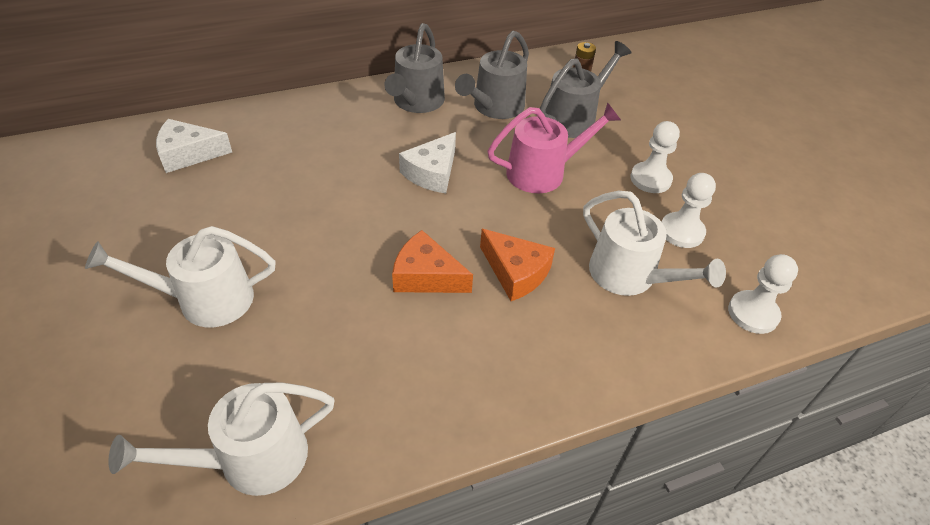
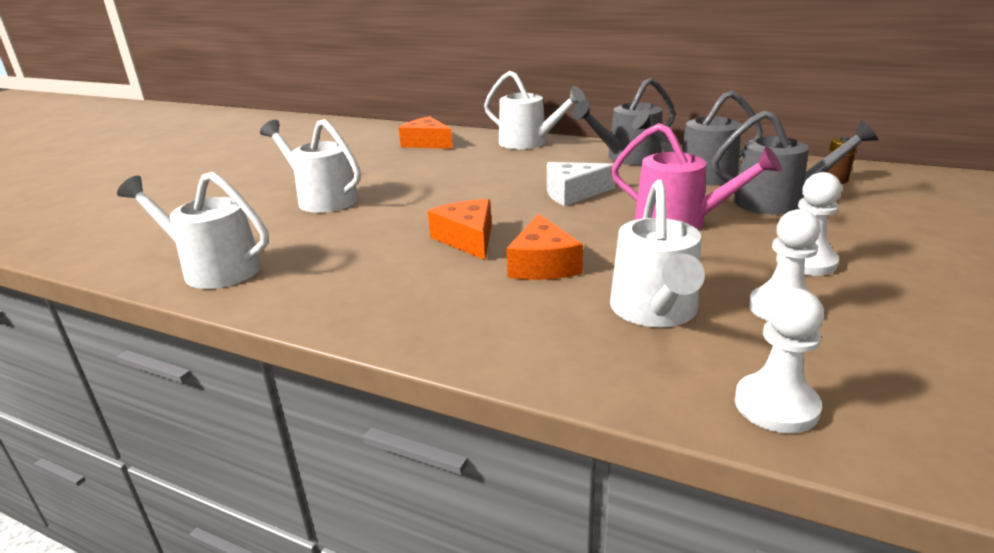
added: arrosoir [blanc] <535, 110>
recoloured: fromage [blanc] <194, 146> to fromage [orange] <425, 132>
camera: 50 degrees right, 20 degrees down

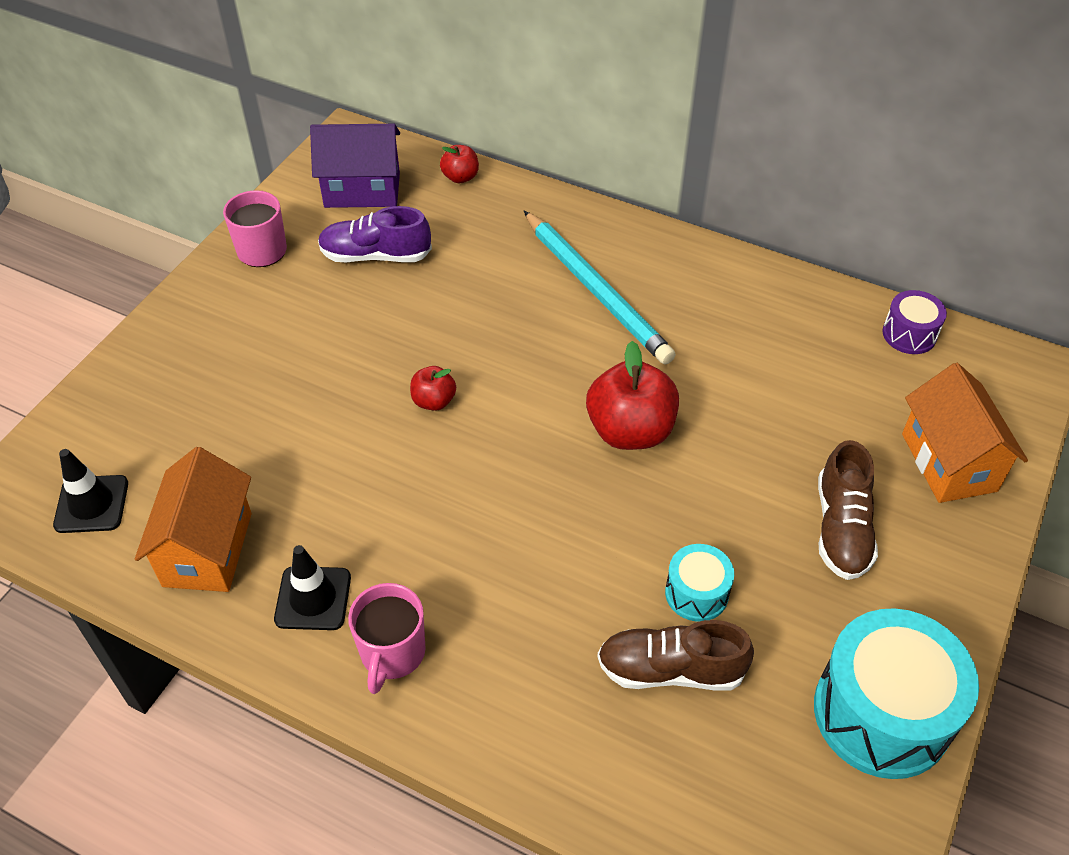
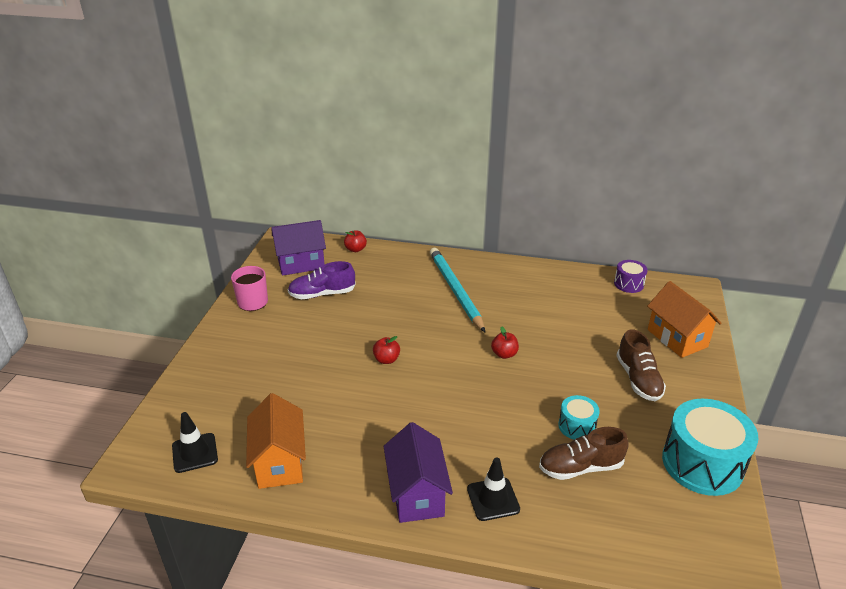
moved: cône de chantier [noir] <312, 587> to <493, 489>
replaced: tasse [rose] <387, 638> to maison [violet] <418, 472>
turned: crayon [turquoise] <600, 288> = <457, 290> 150 degrees counterclockwise
resized: pomme [rouge] <632, 395> = <505, 343> x0.51
camera: 15 degrees left, 15 degrees down

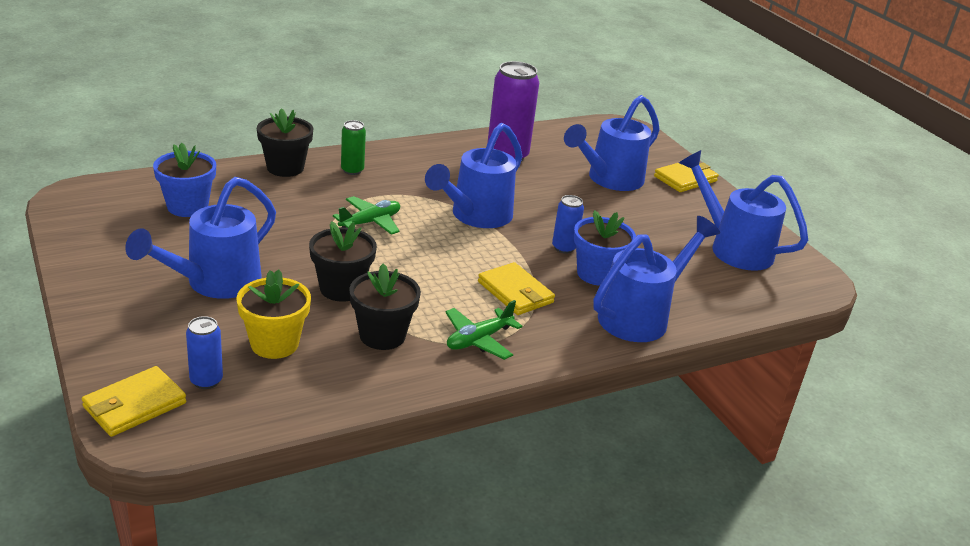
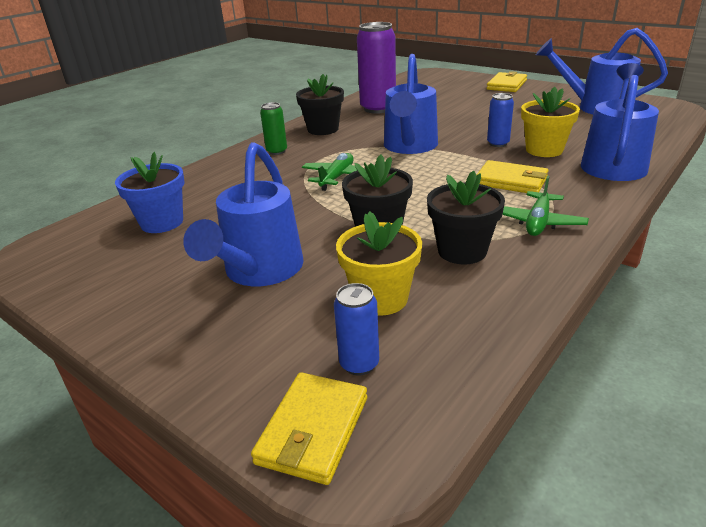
removed: arrosoir [bleu] <612, 143>
moved: pot de fleurs [noir] <285, 142> to <320, 104>
recoloured: pot de fleurs [bleu] <604, 248> to pot de fleurs [jaune] <550, 122>
camera: 20 degrees left, 0 degrees up

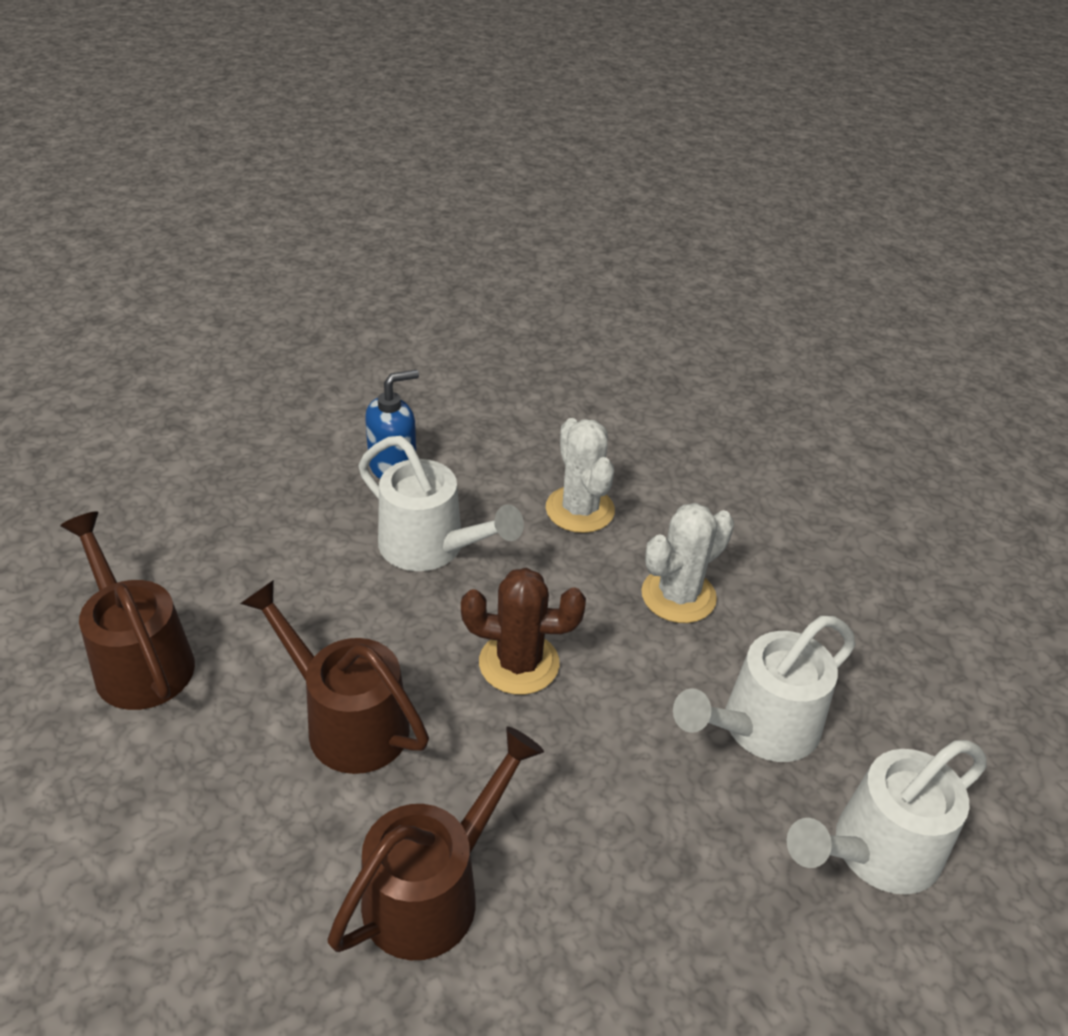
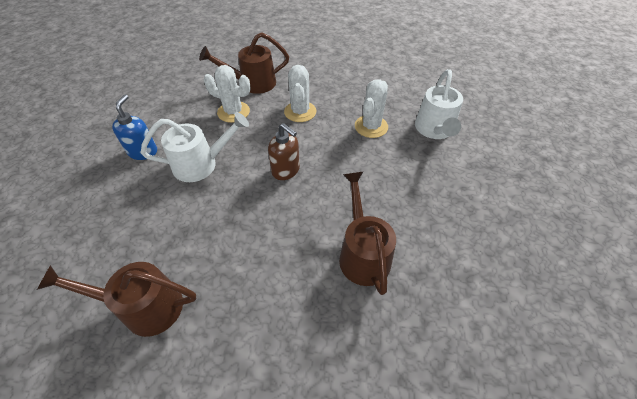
moved: arrosoir [marron] <334, 677> to <244, 63>
replaced: cactus [marron] <523, 631> to distributeur de savon [marron] <284, 151>; arrosoir [blanc] <764, 689> to cactus [blanc] <371, 108>
camera: 50 degrees left, 10 degrees up

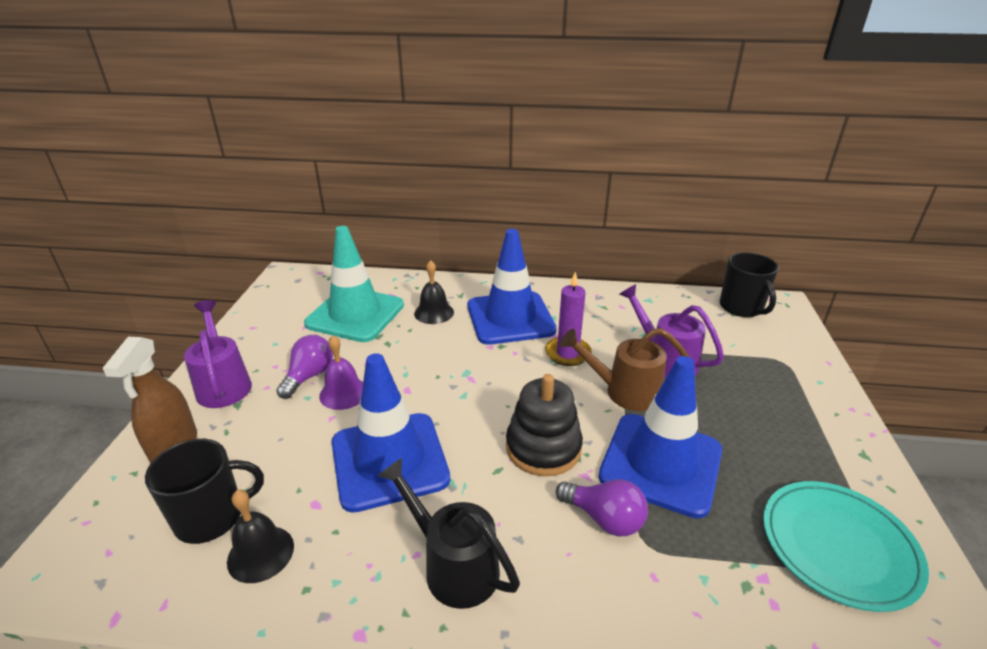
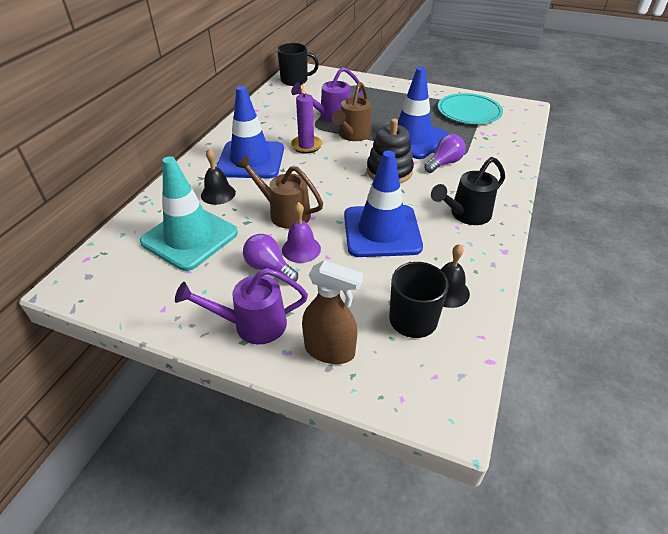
added: arrosoir [marron] <279, 192>
camera: 75 degrees left, 10 degrees up

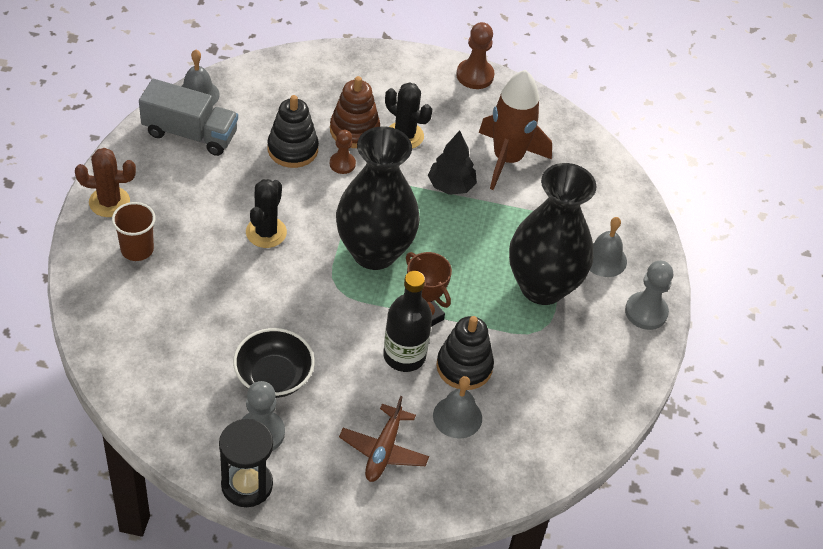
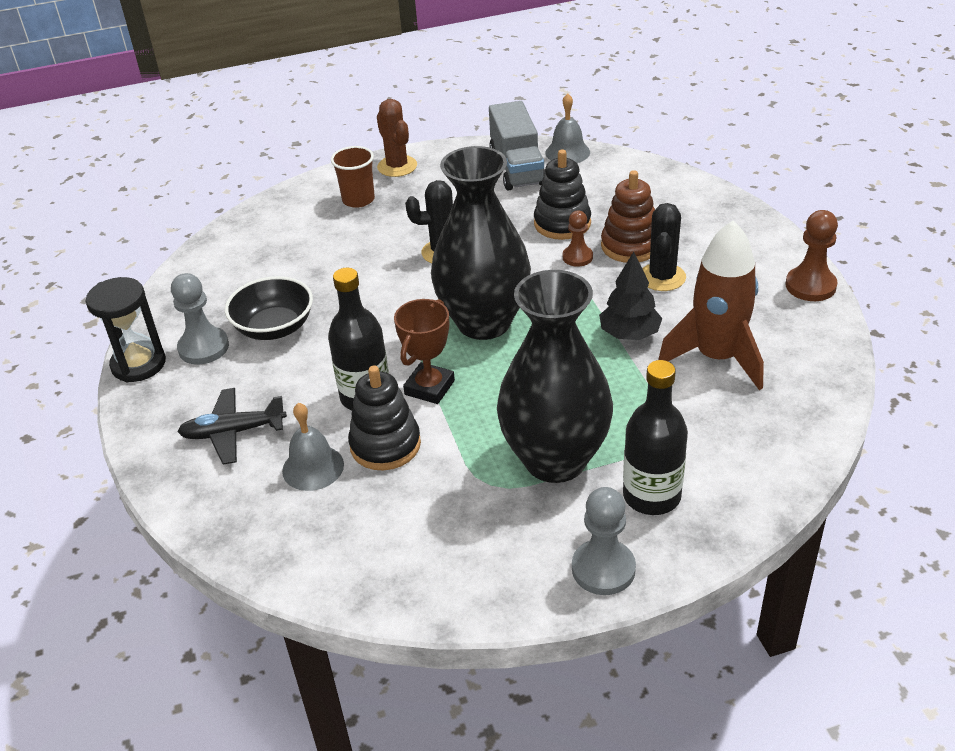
replaced: cloche [gris] <608, 247> to bouteille [noir] <655, 437>
recoloured: avion [marron] <384, 439> to avion [noir] <232, 426>
camera: 70 degrees right, 10 degrees down

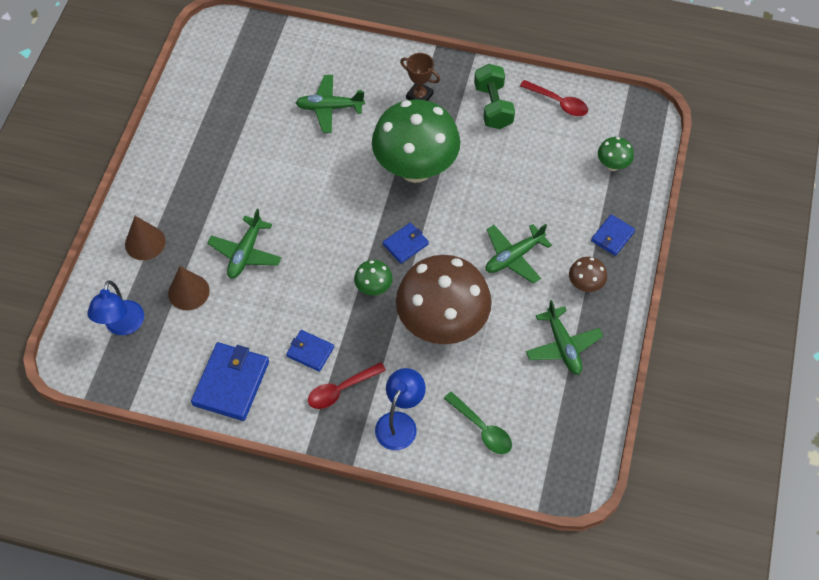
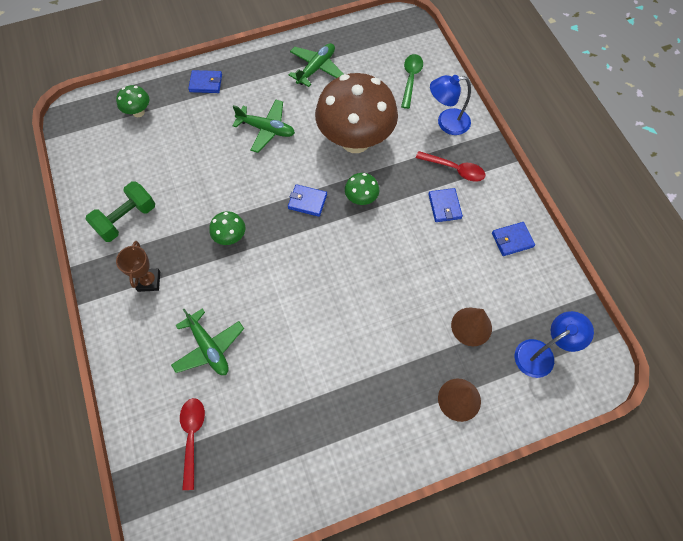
removed: avion [vert] <244, 243>; champignon [marron] <588, 274>
moved: cuillère [rouge] <554, 98> to <192, 444>
resized: portefeuille [bleu] <230, 381> = <513, 239> x0.56; champignon [vert] <416, 141> = <227, 228> x0.42
camera: 125 degrees left, 5 degrees up

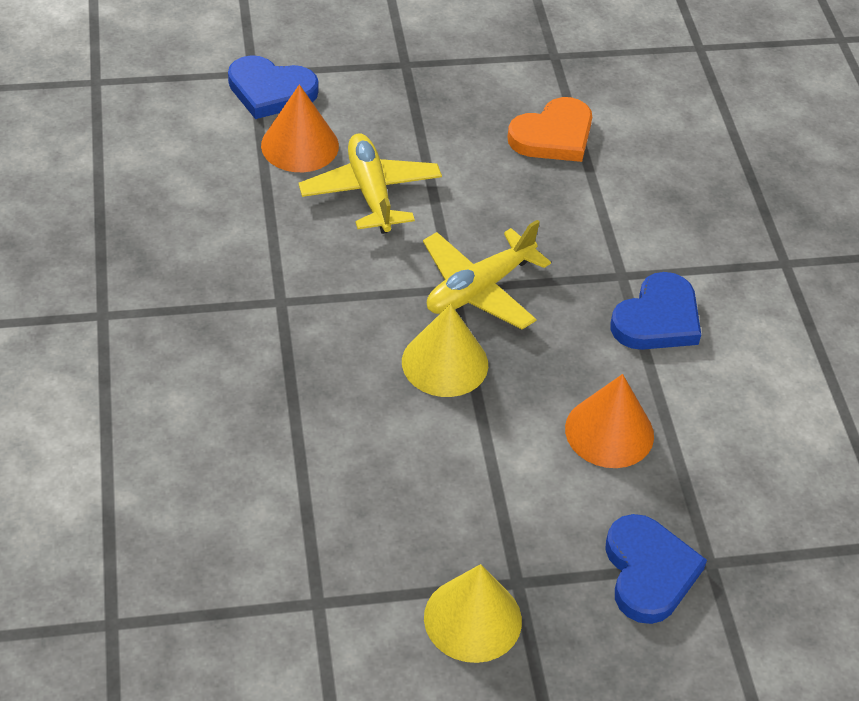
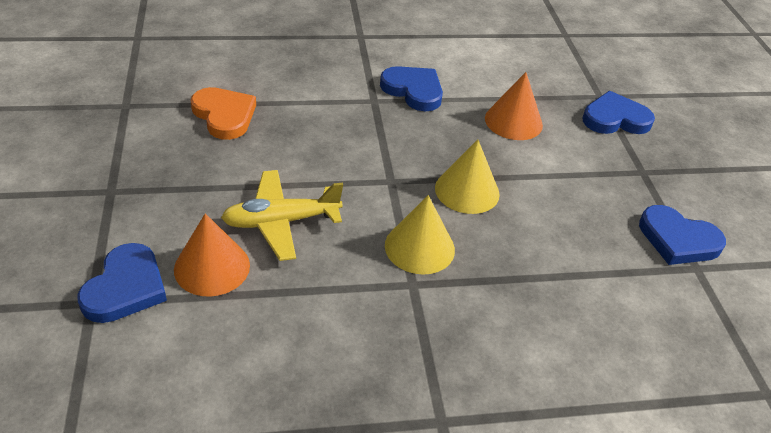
removed: avion [jaune] <487, 275>
added: cœur [bleu] <682, 235>
moved: cône [jaune] <473, 613> to <420, 235>
camera: 90 degrees left, 5 degrees down

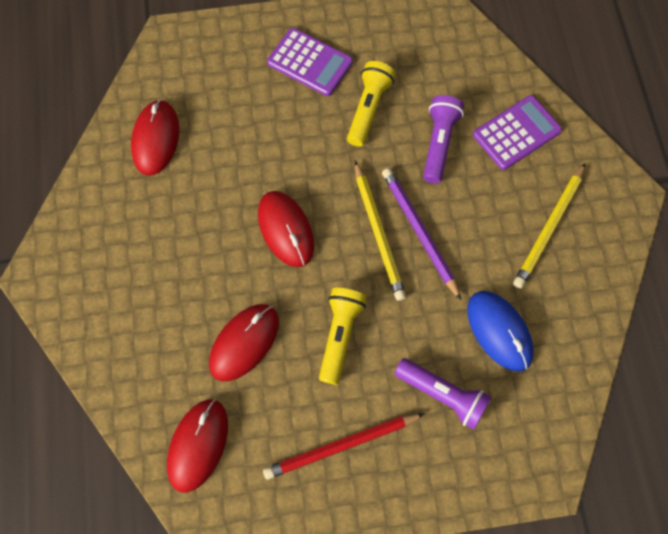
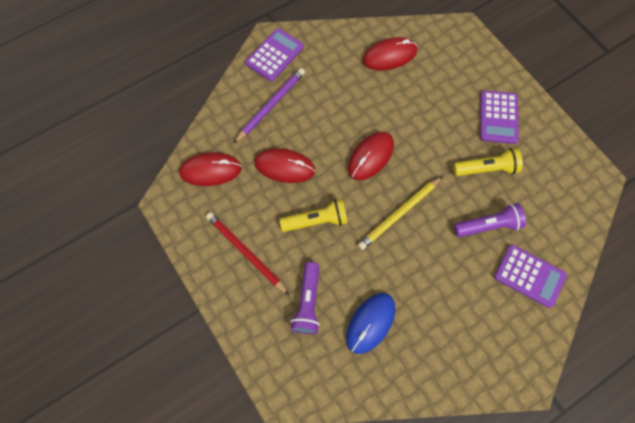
removed: crayon [jaune] <549, 226>
added: calculatrice [violet] <274, 55>
moved: crayon [violet] <421, 234> to <269, 105>
camera: 65 degrees right, 0 degrees up

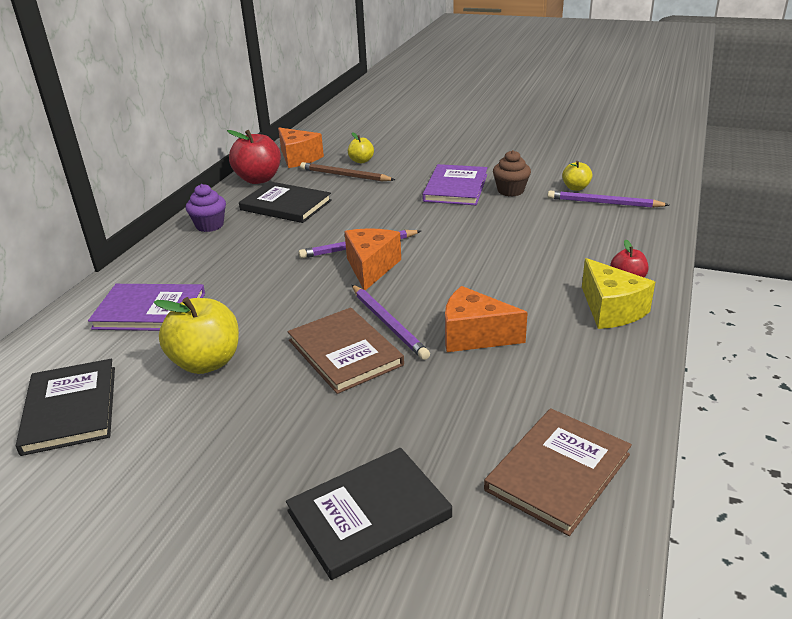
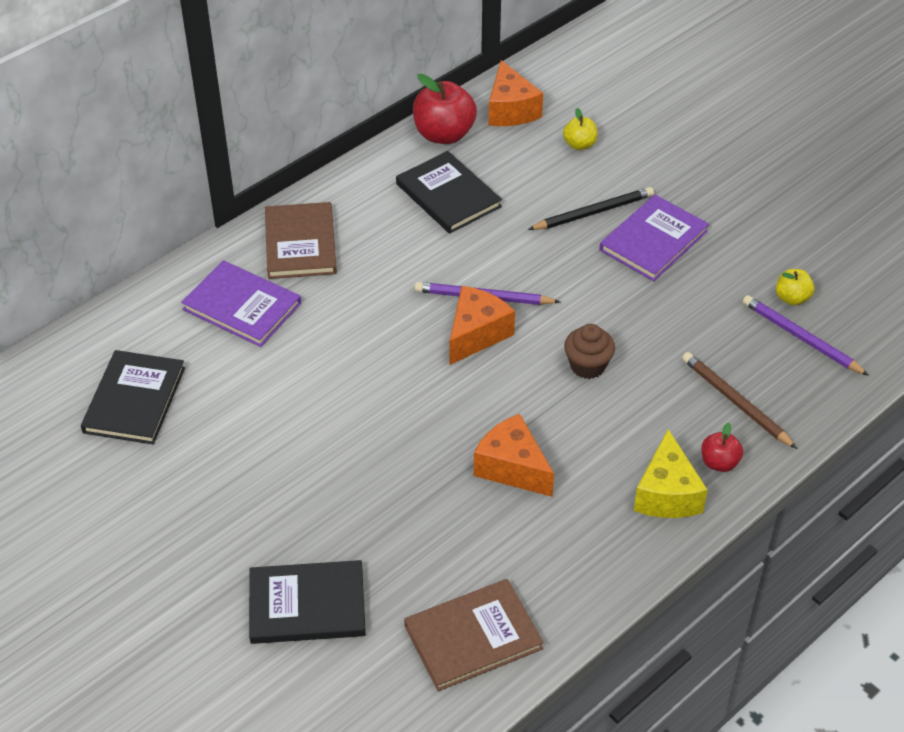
removed: pomme [jaune] <196, 335>; muffin [violet] <206, 208>; crayon [violet] <391, 322>
added: crayon [noir] <591, 208>
moved: livre [marron] <346, 350> to <301, 240>; crayon [marron] <347, 172> to <739, 400>; muffin [marron] <512, 173> to <589, 351>
camera: 25 degrees right, 15 degrees up

